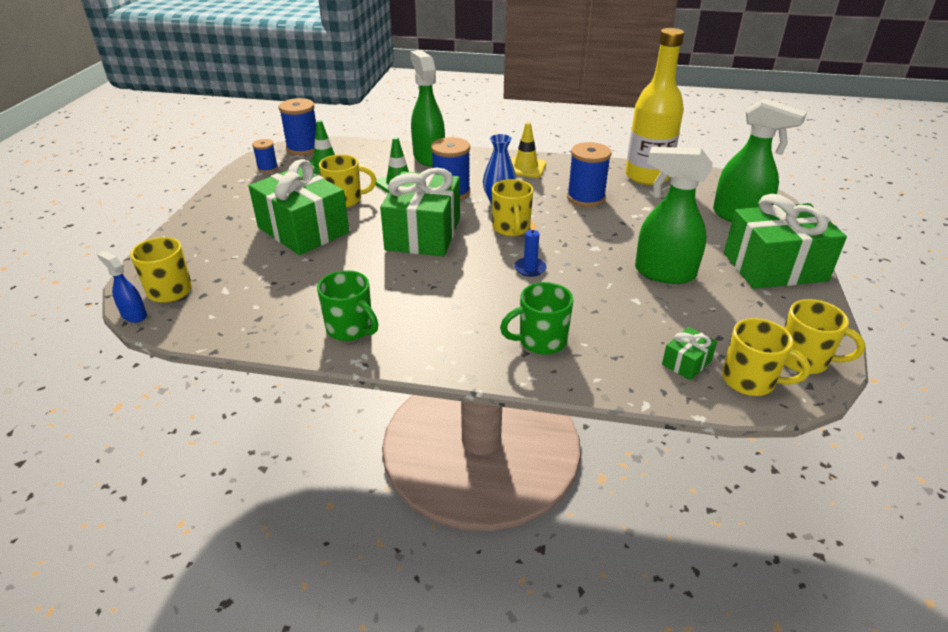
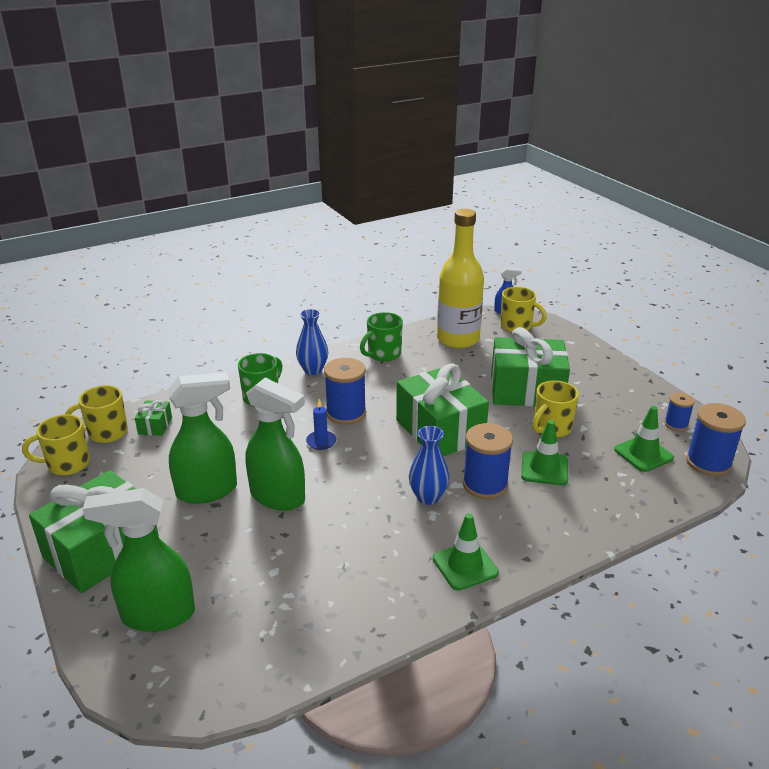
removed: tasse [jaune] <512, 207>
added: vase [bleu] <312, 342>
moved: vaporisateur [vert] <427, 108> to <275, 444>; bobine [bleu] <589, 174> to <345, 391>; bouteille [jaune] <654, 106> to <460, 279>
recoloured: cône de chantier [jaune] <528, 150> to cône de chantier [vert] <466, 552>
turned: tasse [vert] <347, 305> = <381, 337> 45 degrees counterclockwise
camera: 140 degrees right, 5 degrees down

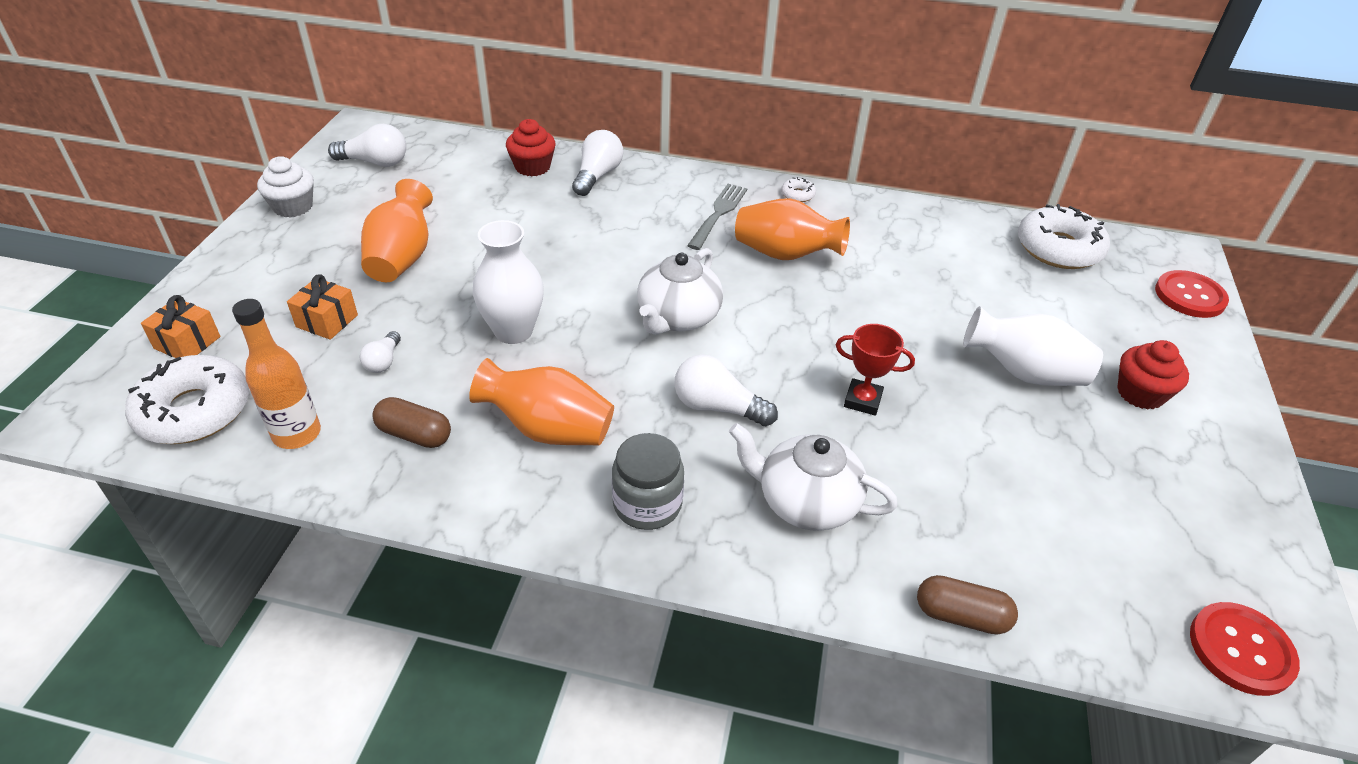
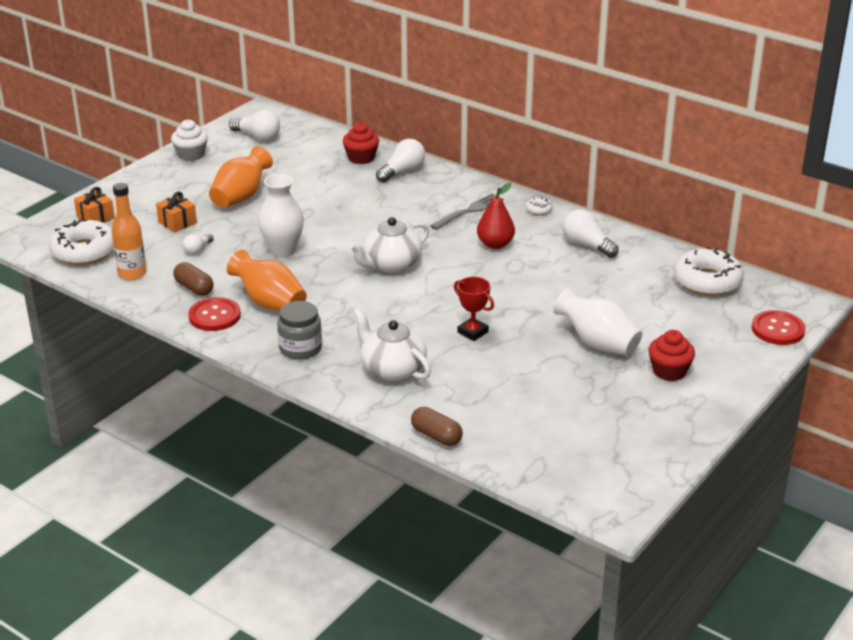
moved: ampoule [blanc] <726, 390> to <591, 233>; bouton [rouge] <1245, 649> to <214, 314>
replaced: vase [orange] <792, 229> to poire [rouge] <496, 216>
camera: 25 degrees right, 10 degrees down

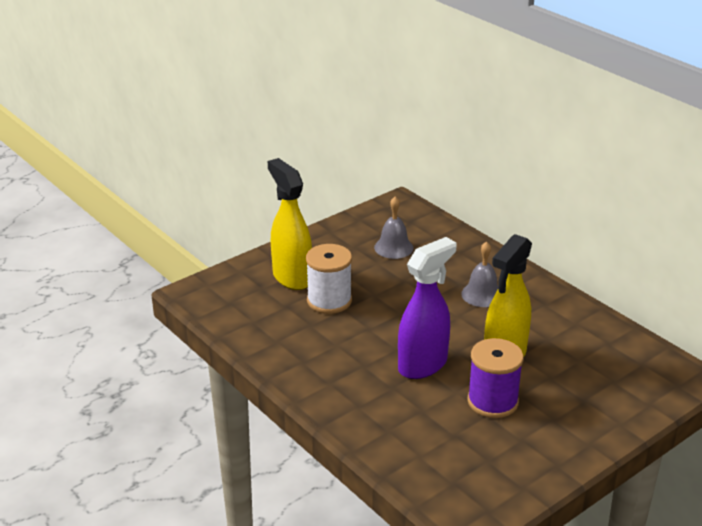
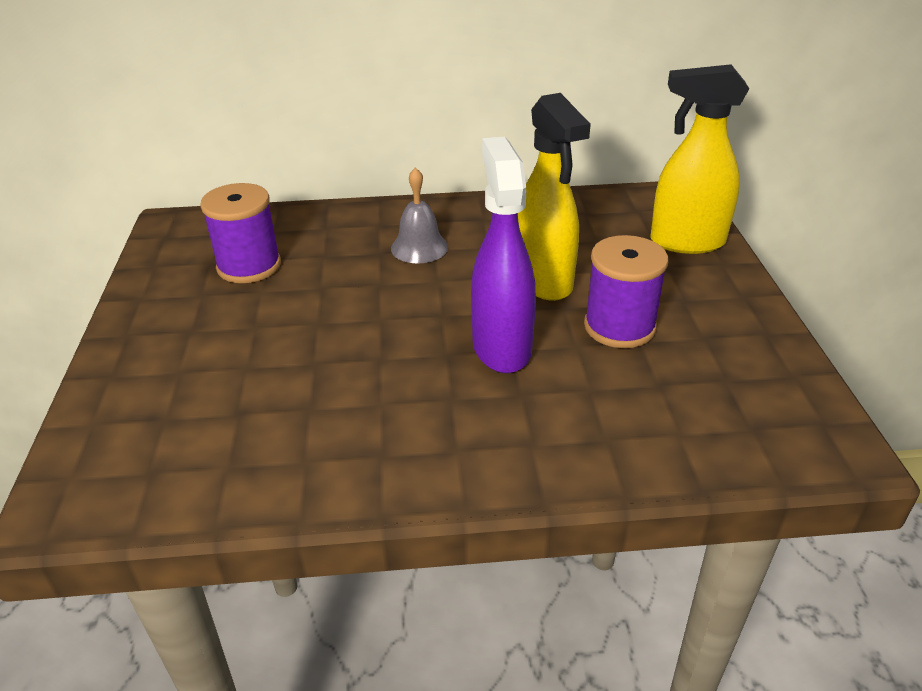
removed: bobine [blanc] <329, 279>
moved: vaporisateur [jaune] <290, 224> to <699, 159>
replaced: cloche [gris] <393, 227> to bobine [violet] <240, 233>
camera: 55 degrees left, 5 degrees up

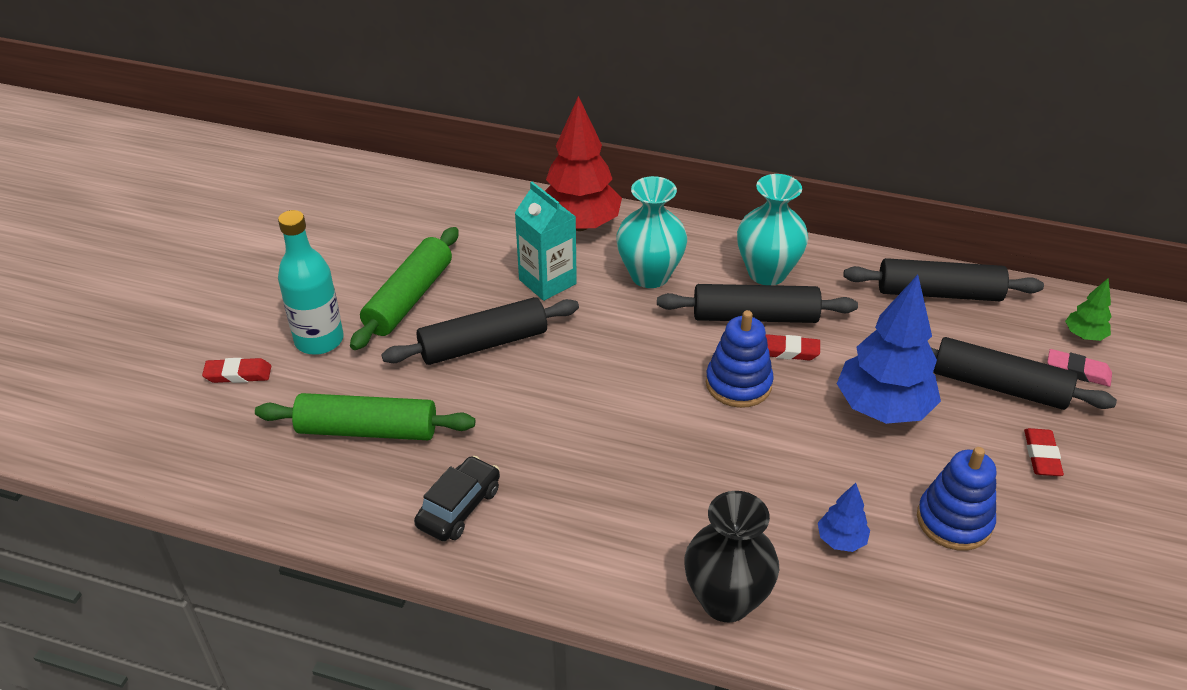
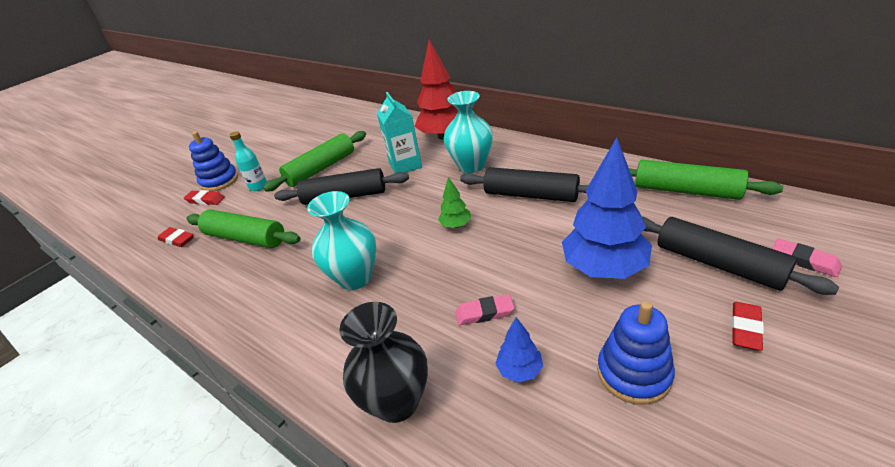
removed: voiture [noir] <457, 498>
added: gomme [rose] <484, 309>
moved: jouet à empiler [bleu] <740, 359> to <213, 161>; vase [turquoise] <772, 229> to <341, 240>; gomme [rouge] <792, 347> to <176, 237>; arbre [vert] <1088, 309> to <454, 202>
recoloured: rouleau à pâtisserie [noir] <943, 279> to rouleau à pâtisserie [vert] <706, 180>
resized: bouteille [turquoise] <311, 282> = <248, 161> x0.63
camera: 25 degrees right, 5 degrees down

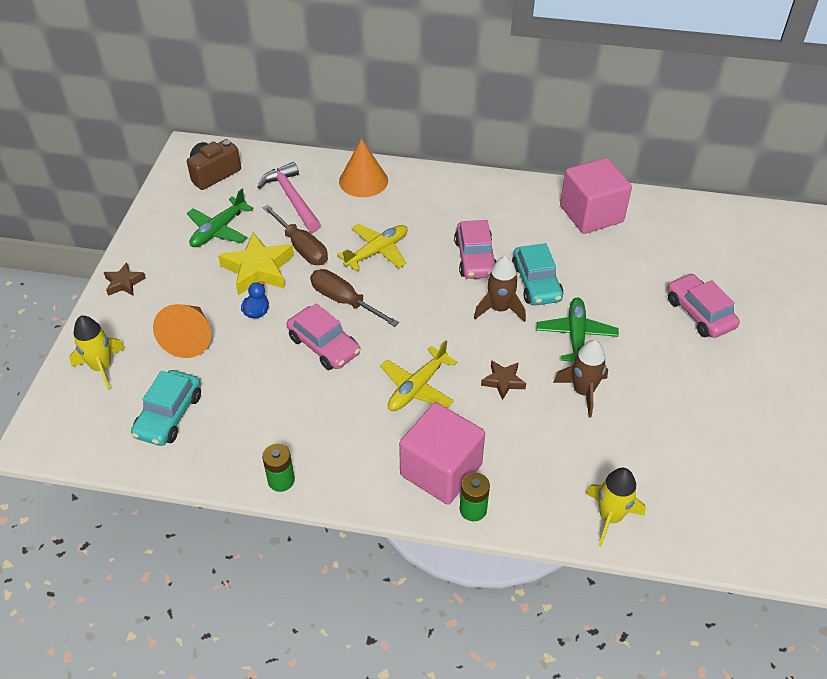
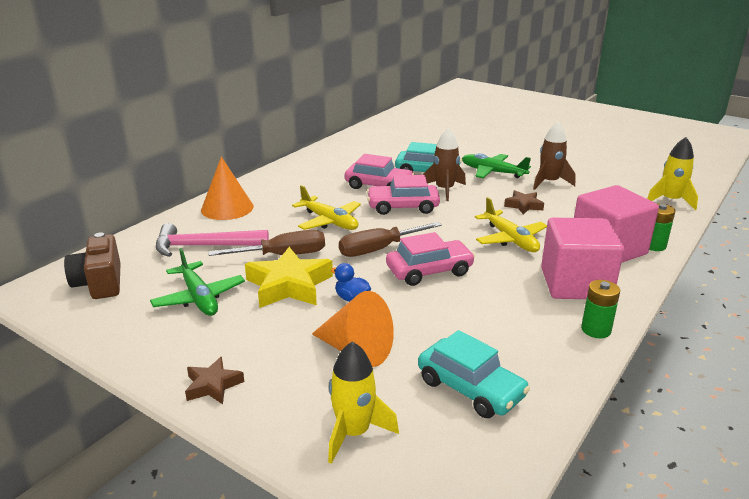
moved: cube [rose] <596, 196> to <582, 258>; voiture [rose] <703, 305> to <403, 195>
turned: avion [jaune] <372, 247> = <326, 207> 150 degrees clockwise
camera: 65 degrees left, 20 degrees down

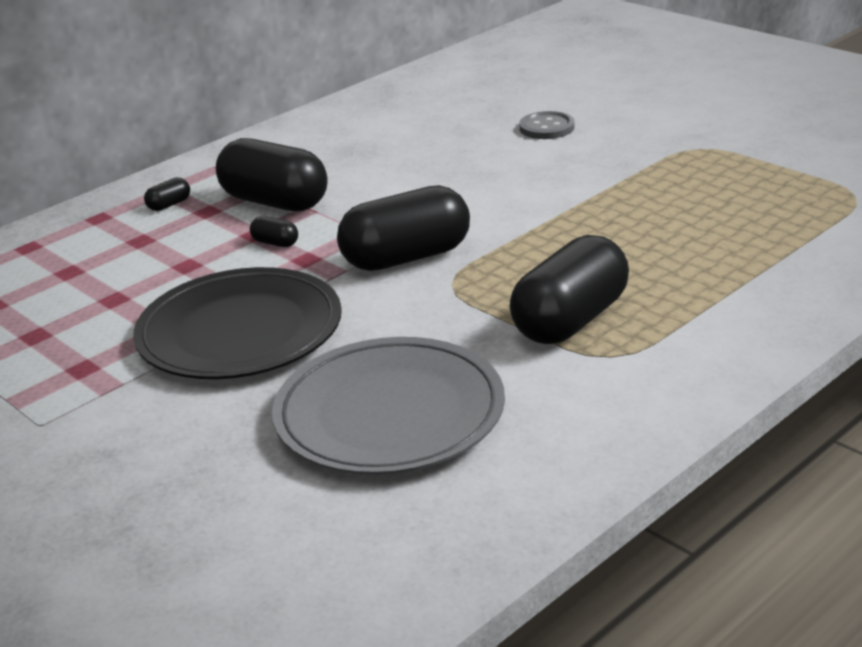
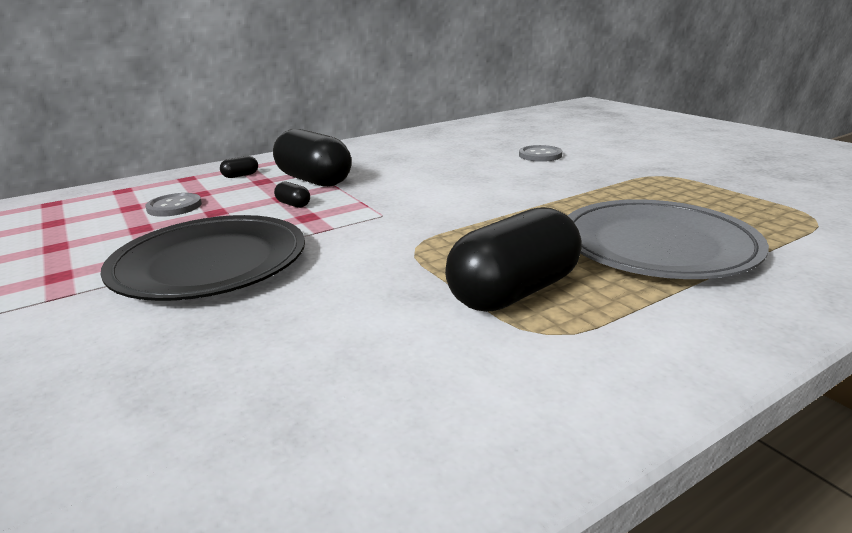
removed: gélule [noir] <403, 228>
added: bouton [gris] <173, 205>
moved: assiette [gris] <388, 406> to <668, 239>
camera: 10 degrees right, 5 degrees down

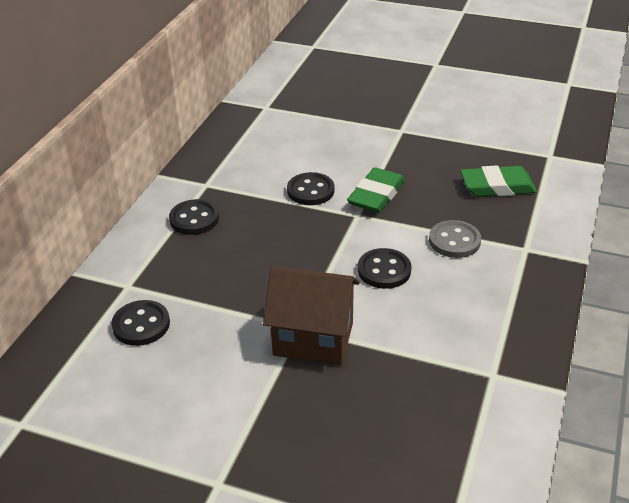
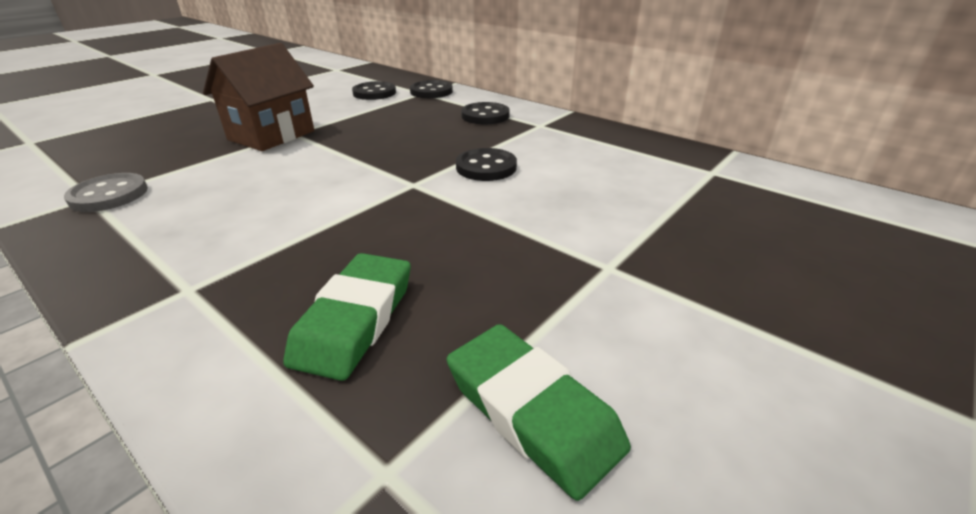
moved: gomme [vert] <376, 190> to <539, 412>; bouton [noir] <384, 268> to <431, 89>; bouton [gris] <455, 239> to <106, 192>
camera: 110 degrees right, 5 degrees down

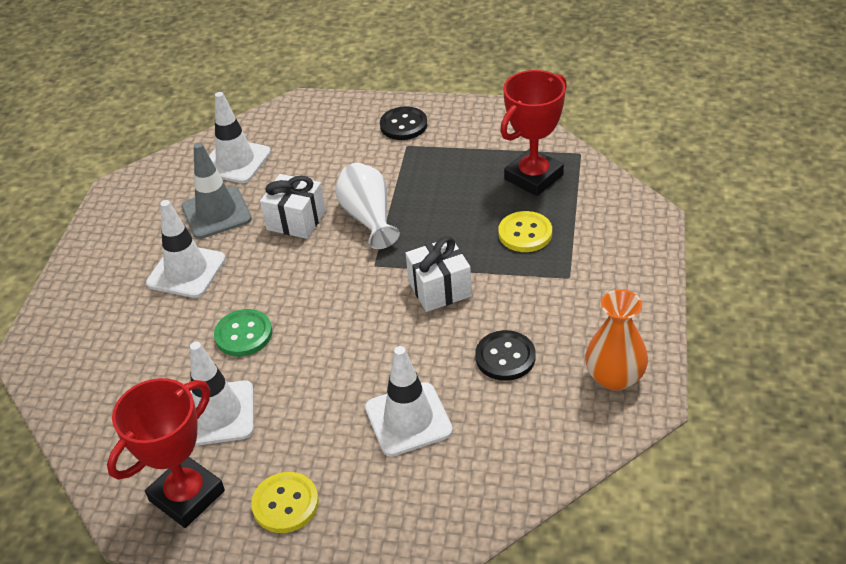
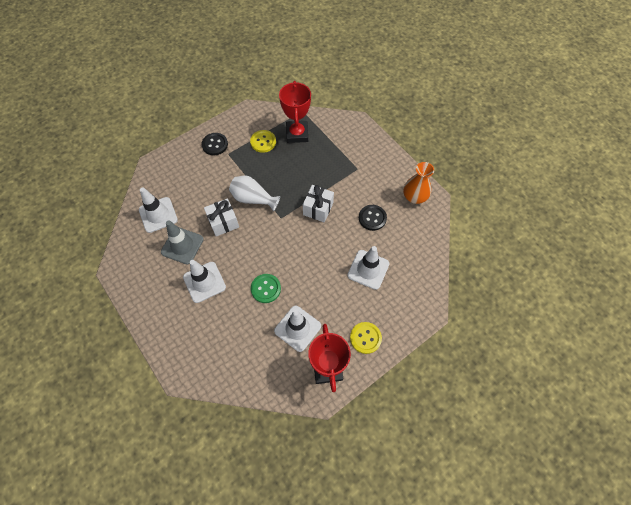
moved: bouton [jaune] <525, 231> to <263, 141>
camera: 50 degrees left, 20 degrees up

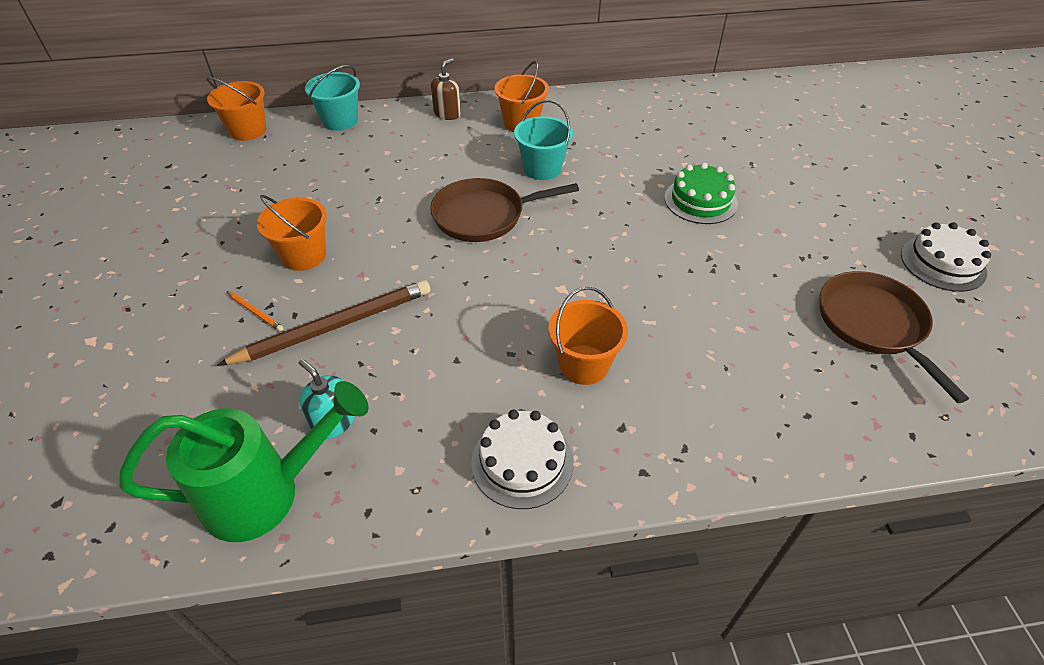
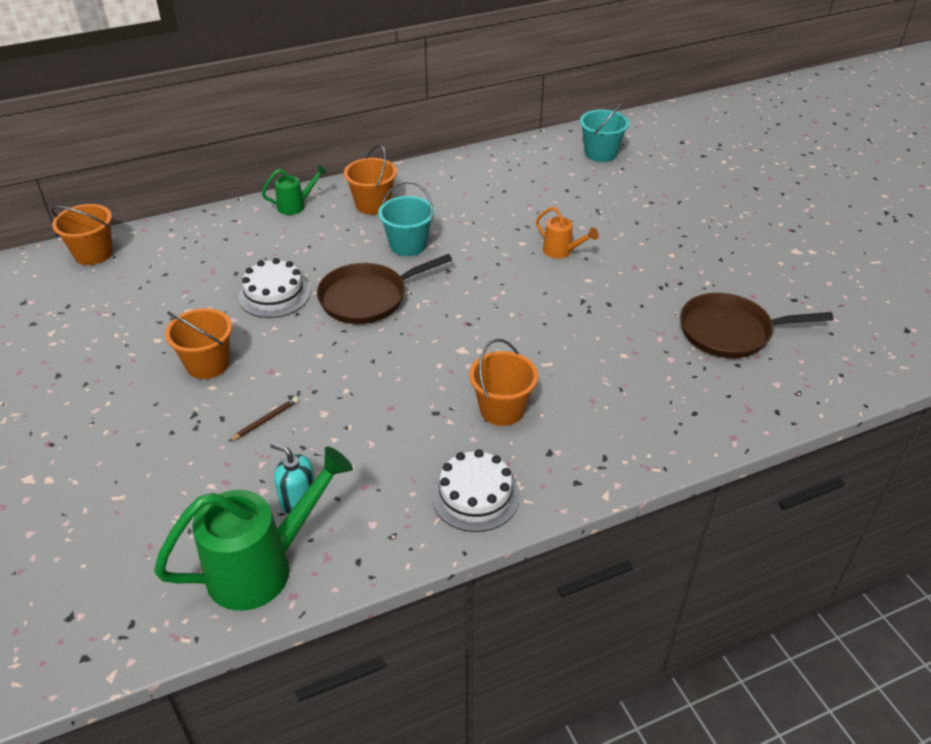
removed: crayon [orange] <255, 311>
moved: seau [turquoise] <332, 98> to <604, 132>; gâteau [blanc] <946, 257> to <274, 288>
replaced: distributeur de savon [marron] <446, 89> to arrosoir [vert] <294, 190>; gâteau [vert] <701, 193> to arrosoir [orange] <567, 233>
turned: poêle [marron] <894, 337> = <756, 325> 60 degrees counterclockwise
resized: crayon [marron] <323, 323> = <263, 419> x0.41
camera: 15 degrees left, 5 degrees down

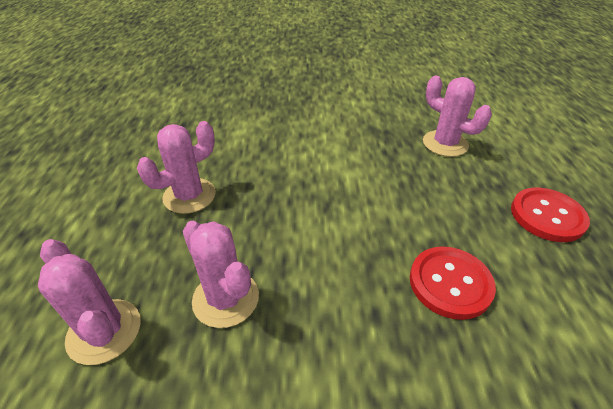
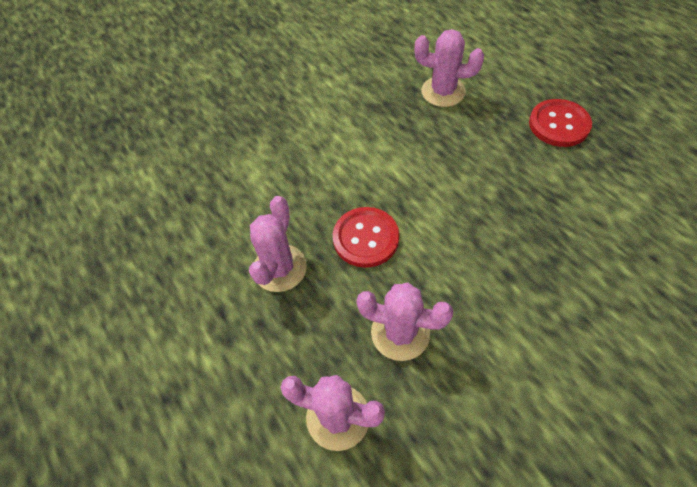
moved: bouton [rouge] <453, 283> to <366, 237>
camera: 30 degrees left, 15 degrees up

